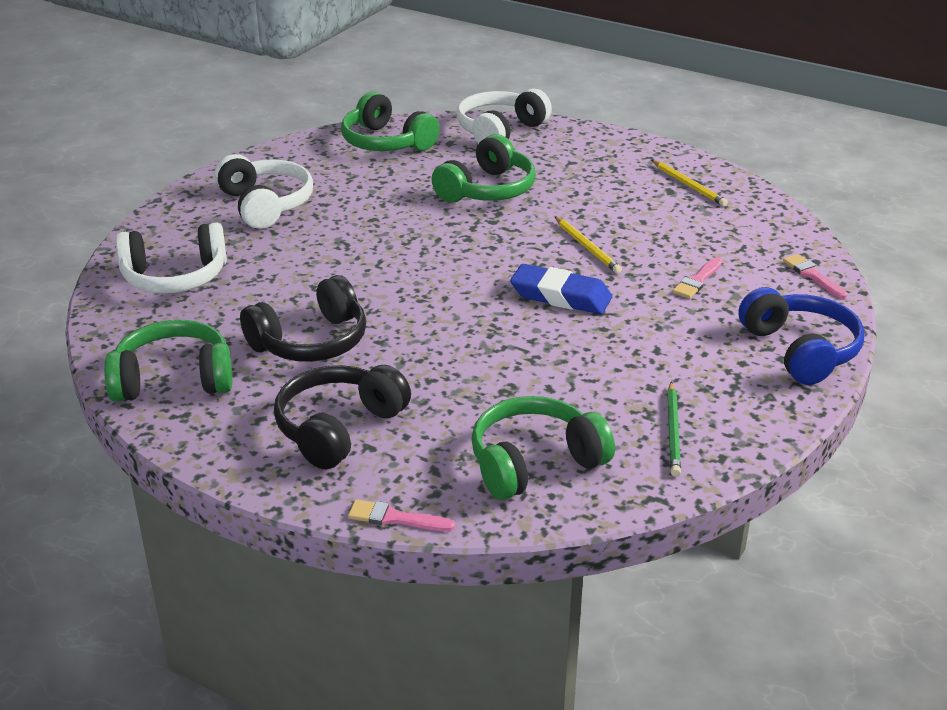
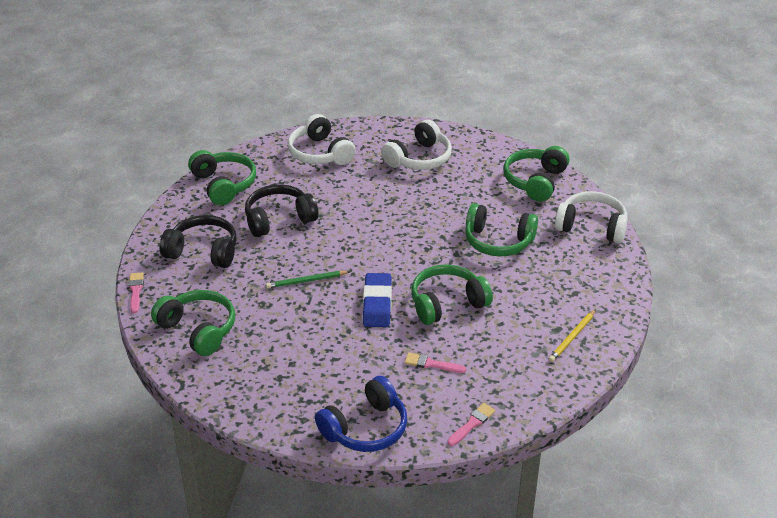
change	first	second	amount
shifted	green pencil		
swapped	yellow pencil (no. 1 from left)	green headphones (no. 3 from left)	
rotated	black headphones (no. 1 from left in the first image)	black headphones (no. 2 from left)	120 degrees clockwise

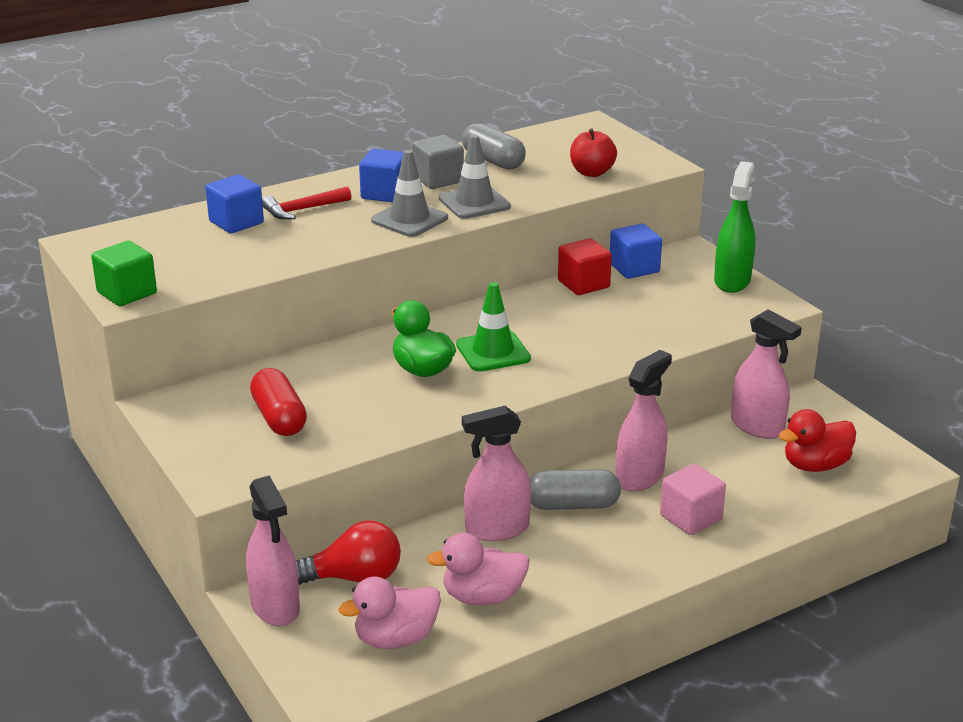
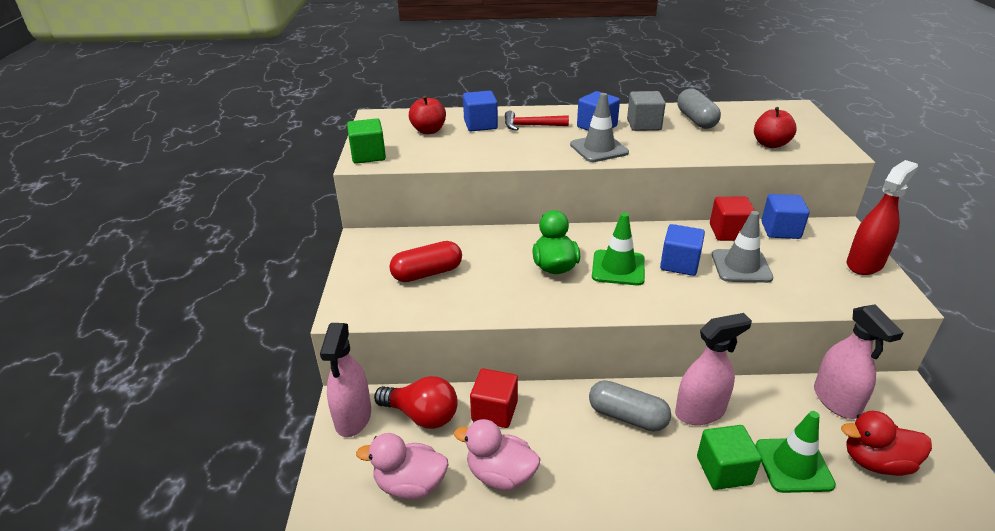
change	first	second	amount
gone	pink spray bottle (no. 2 from left)		
new		red apple (no. 1 from left)	
new		red cube (no. 1 from left)	
new		blue cube (no. 3 from left)	
new		green traffic cone (no. 2 from left)	
shifted	grey traffic cone (no. 2 from left)		
repainted	pink cube	green cube (no. 2 from left)	
repainted	green spray bottle	red spray bottle	
rotated	red capsule		60 degrees clockwise

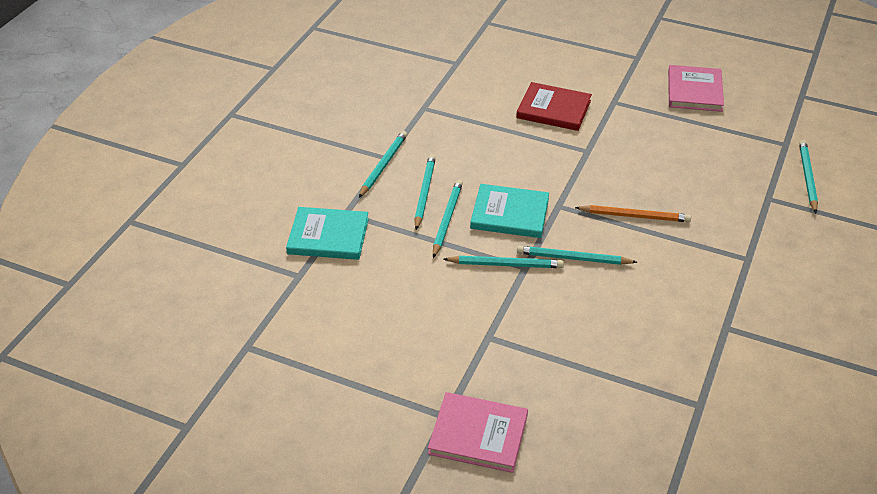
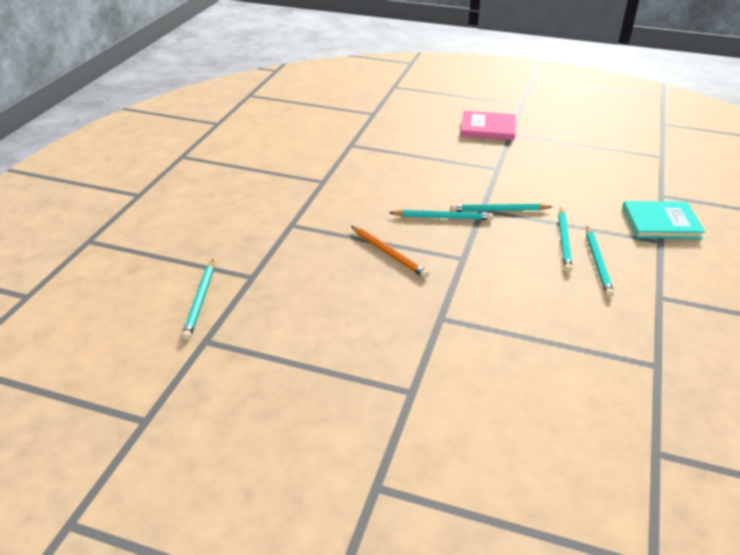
change	first	second	amount
gone	turquoise pencil (no. 1 from left)		
gone	turquoise book (no. 2 from left)		
gone	red book		
gone	pink book (no. 2 from left)		
rotated	orange pencil		135 degrees counterclockwise

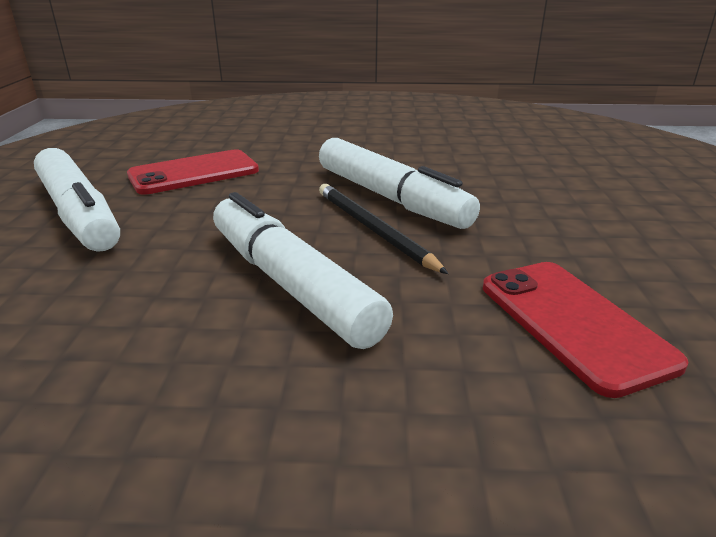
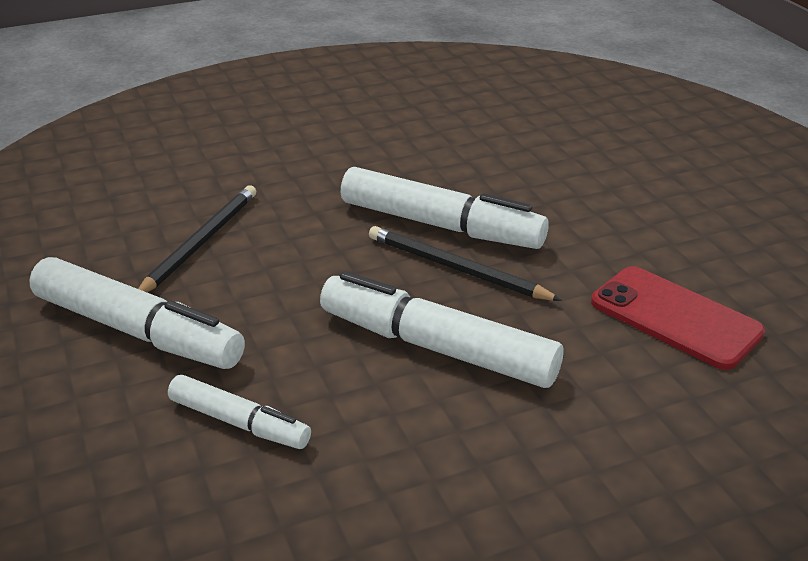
change	first	second	amount
new		white marker (no. 2 from left)	
swapped	red phone (no. 1 from left)	black pencil (no. 1 from left)	

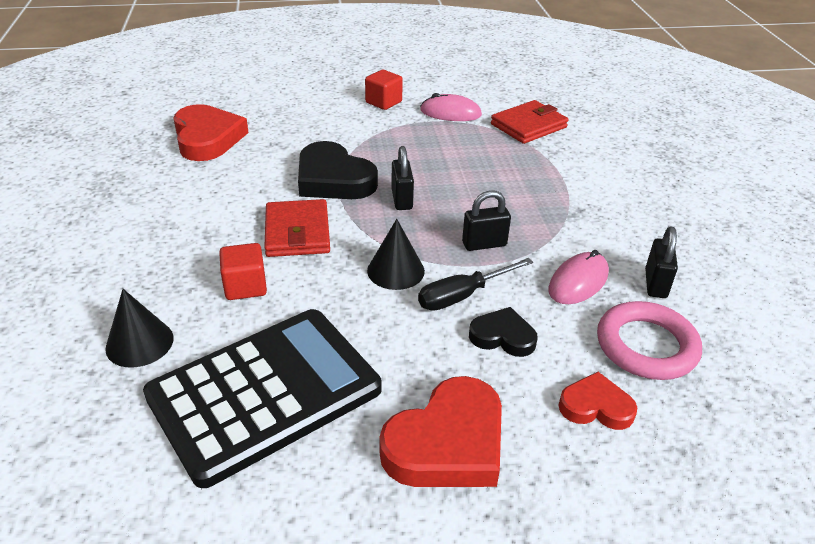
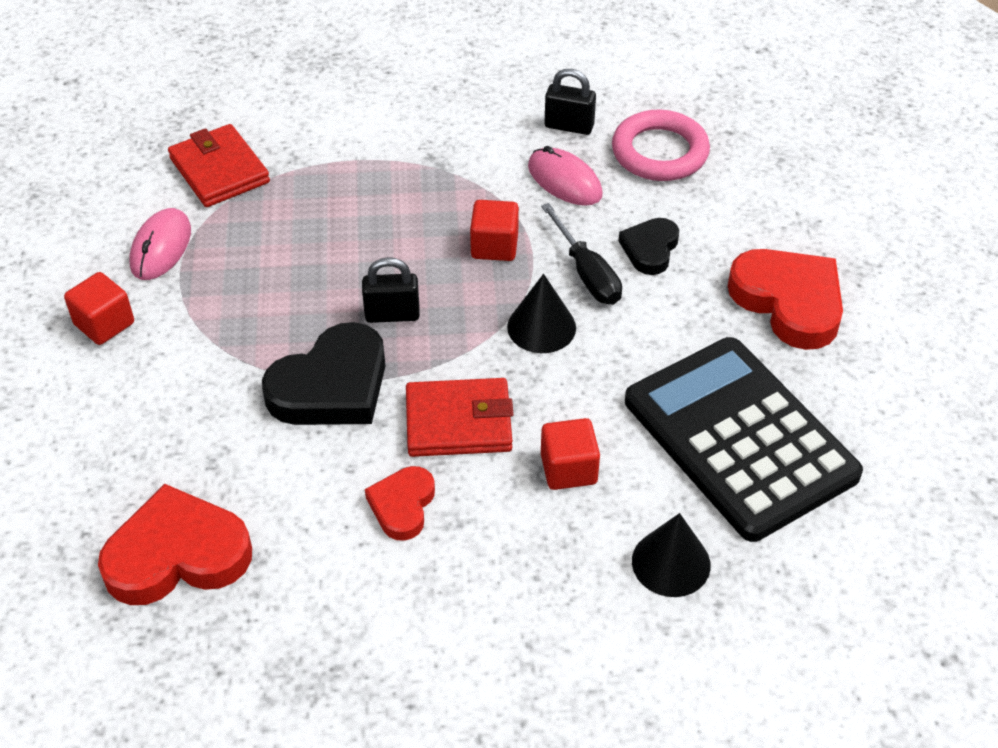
change	first	second	amount
shifted	red heart (no. 3 from left in the first image)	red heart (no. 2 from left)	
swapped	black padlock (no. 2 from left)	red cube (no. 2 from left)	

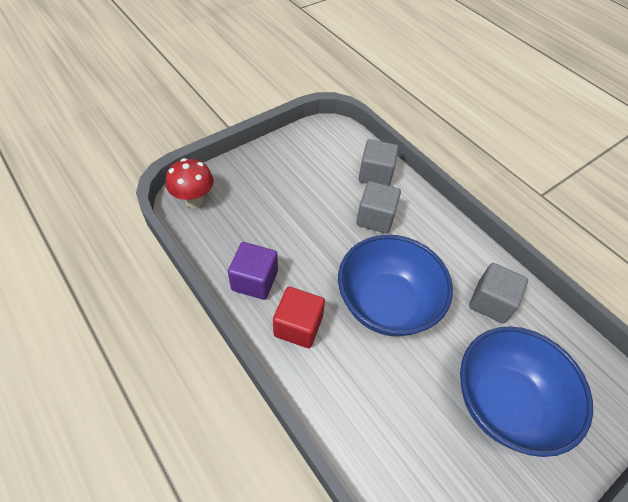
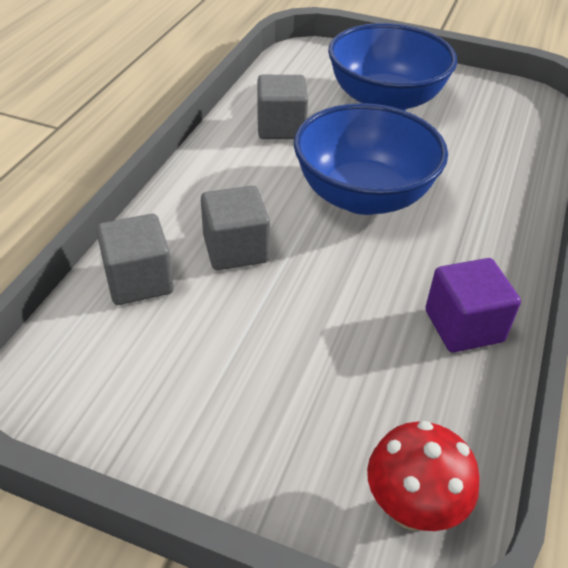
change	first	second	amount
gone	red cube		

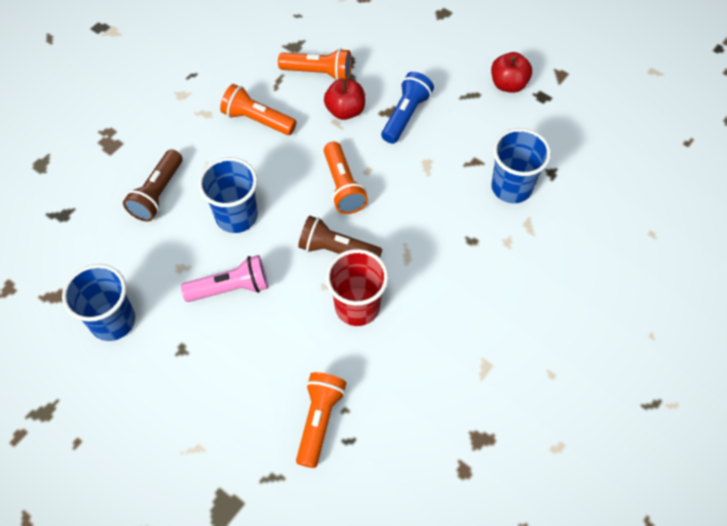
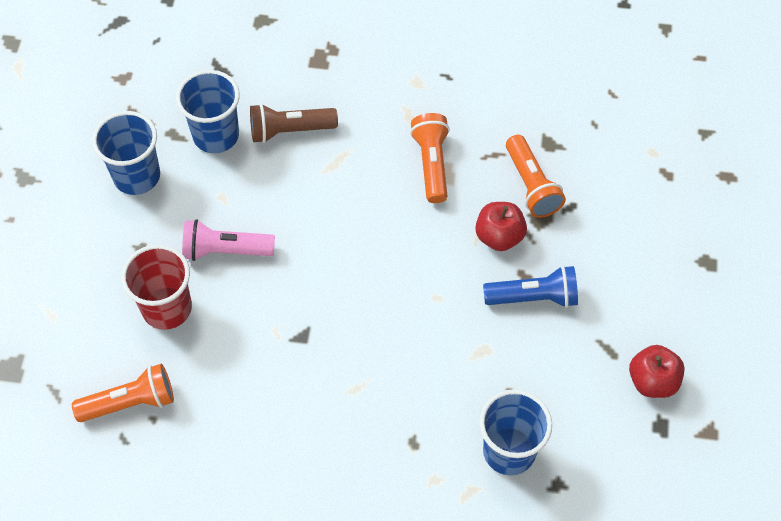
change	first	second	amount
gone	brown flashlight (no. 2 from left)		
gone	orange flashlight (no. 4 from left)		
shifted	blue cup (no. 2 from left)		
shifted	red cup		
rotated	pink flashlight		135 degrees clockwise

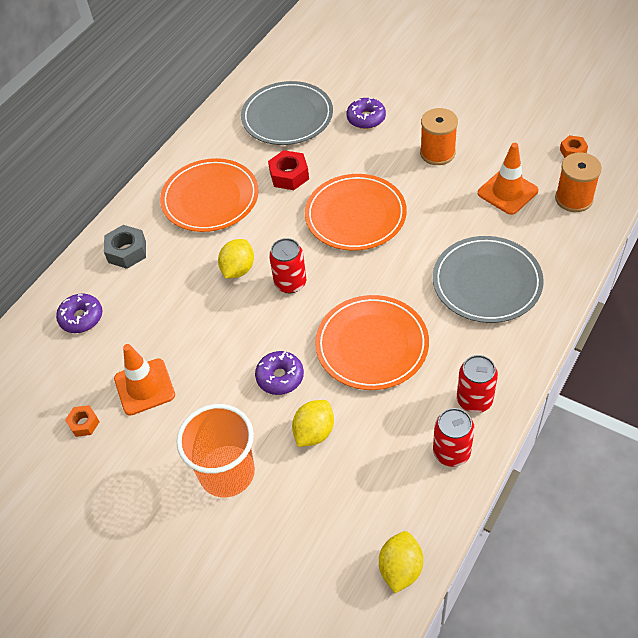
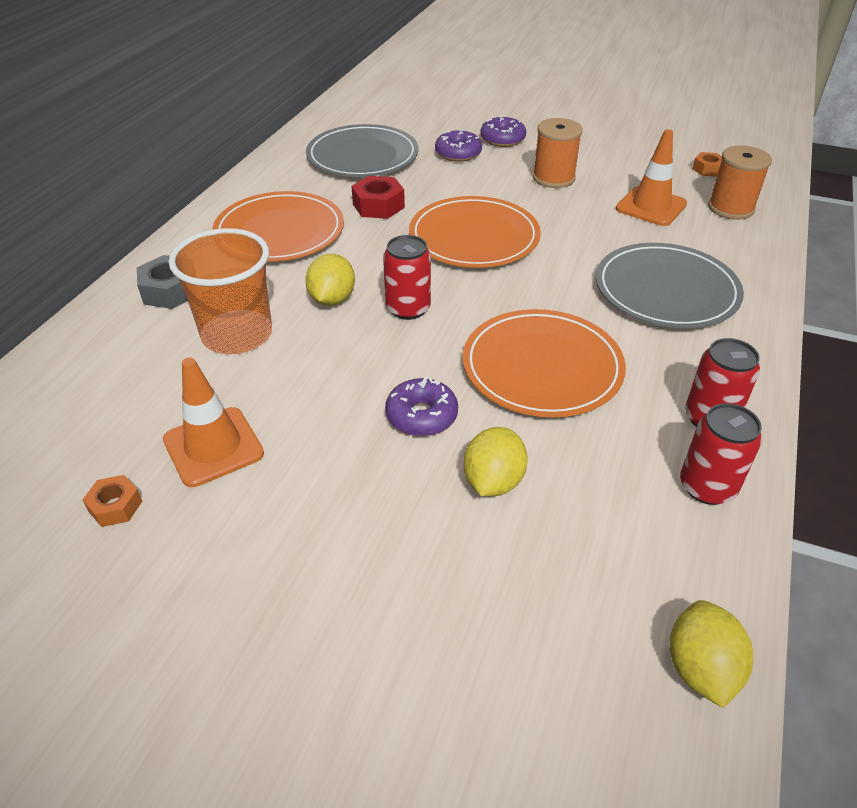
change	first	second	amount
shifted	purple donut (no. 1 from left in the first image)	purple donut (no. 3 from left)	
shifted	orange cup		

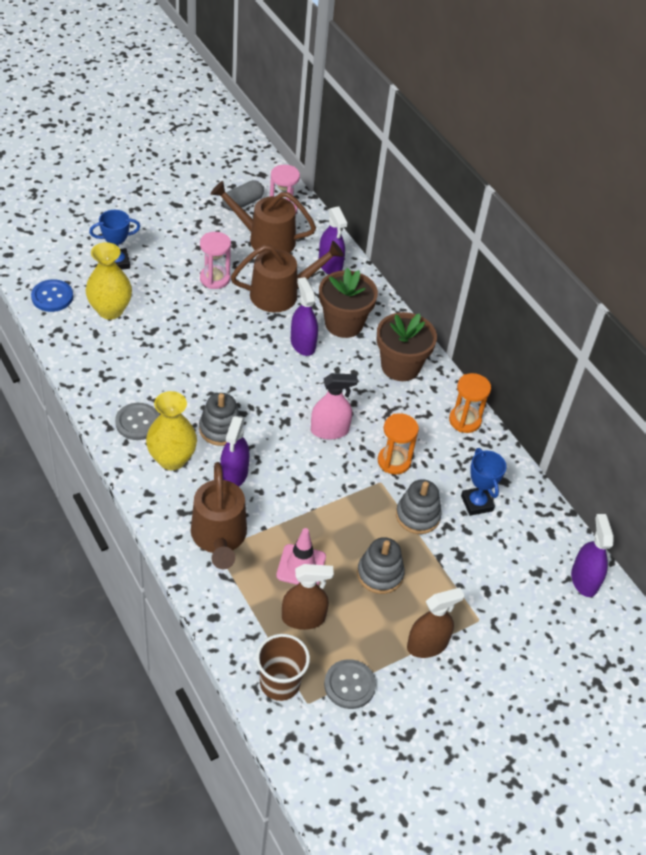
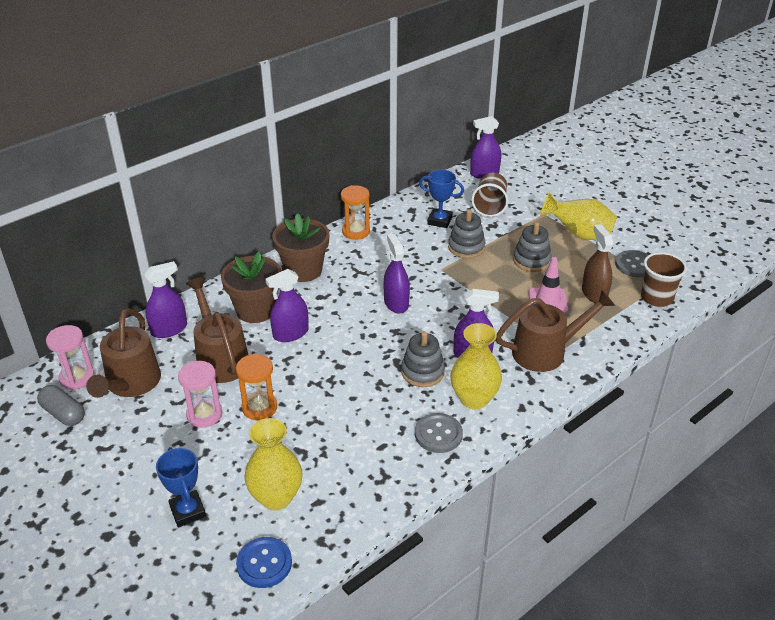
change	first	second	amount
new		brown cup (no. 1 from left)	
shifted	orange hourglass (no. 1 from left)		
swapped	brown spray bottle (no. 2 from left)	yellow vase (no. 3 from left)	
repainted	pink spray bottle	purple spray bottle (no. 3 from left)	
rotated	blue trophy (no. 2 from left)		45 degrees clockwise

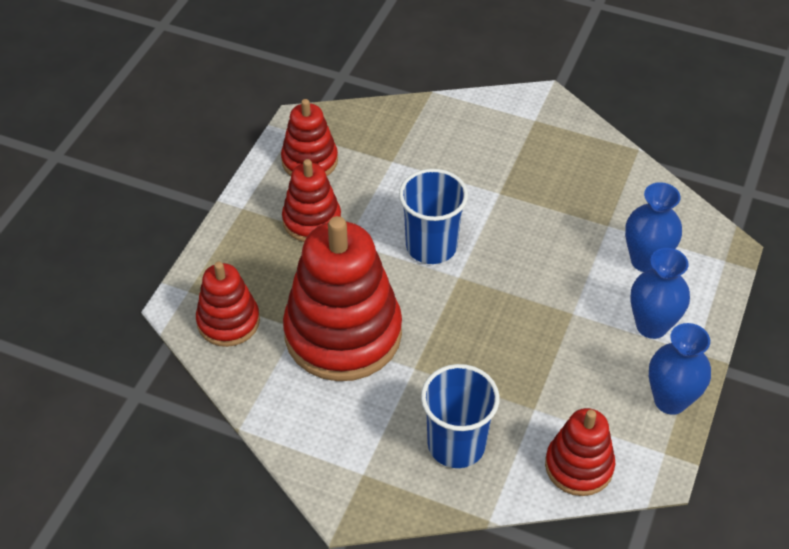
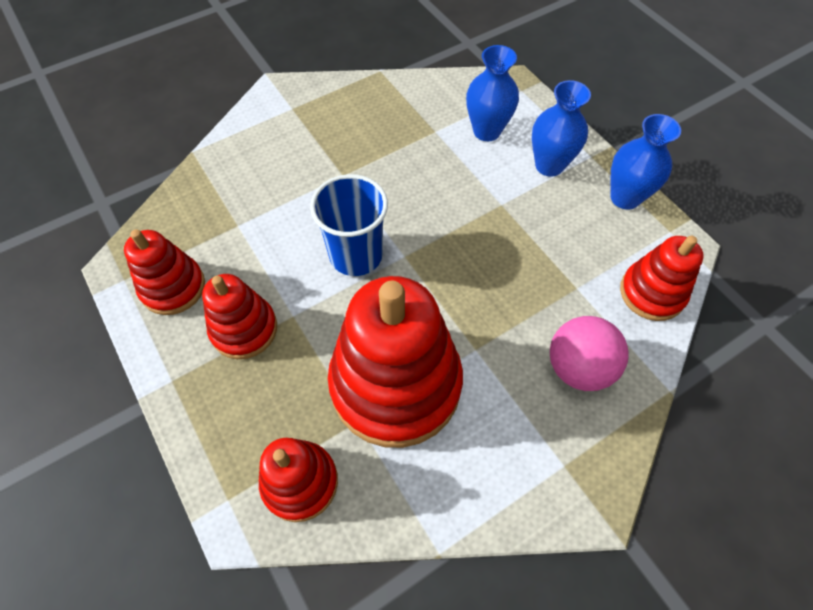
change	first	second	amount
swapped	blue cup (no. 2 from left)	pink ball	

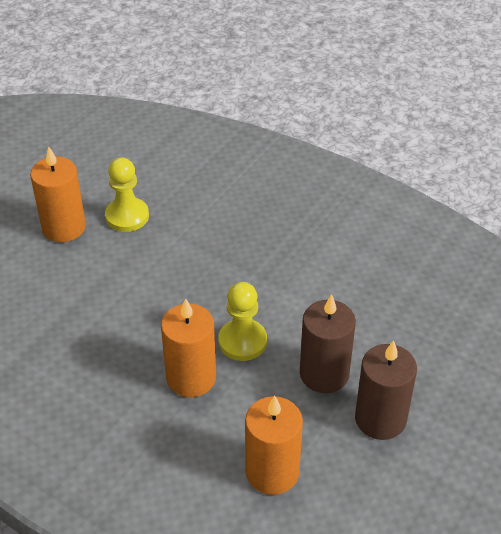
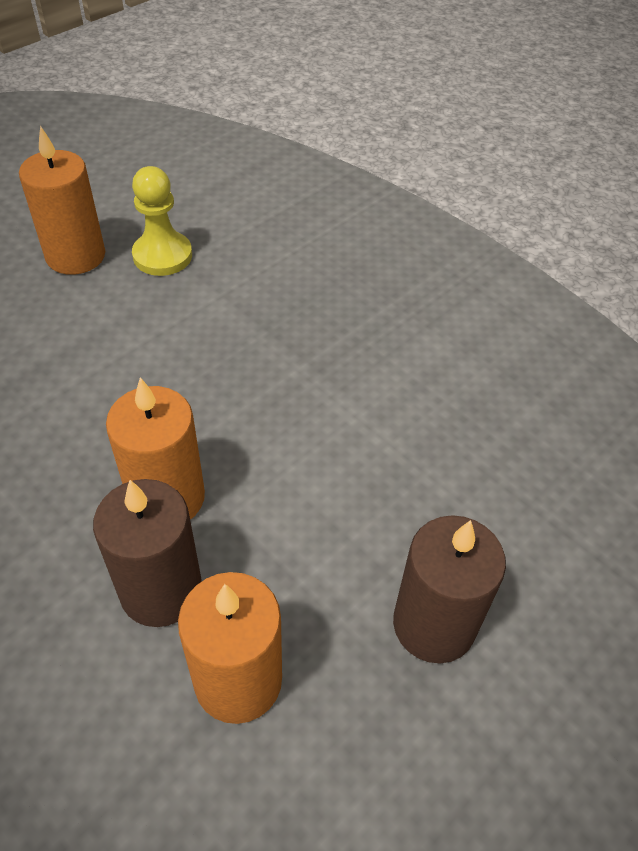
change	first	second	amount
gone	yellow pawn (no. 2 from left)		
shifted	brown candle (no. 1 from left)		

